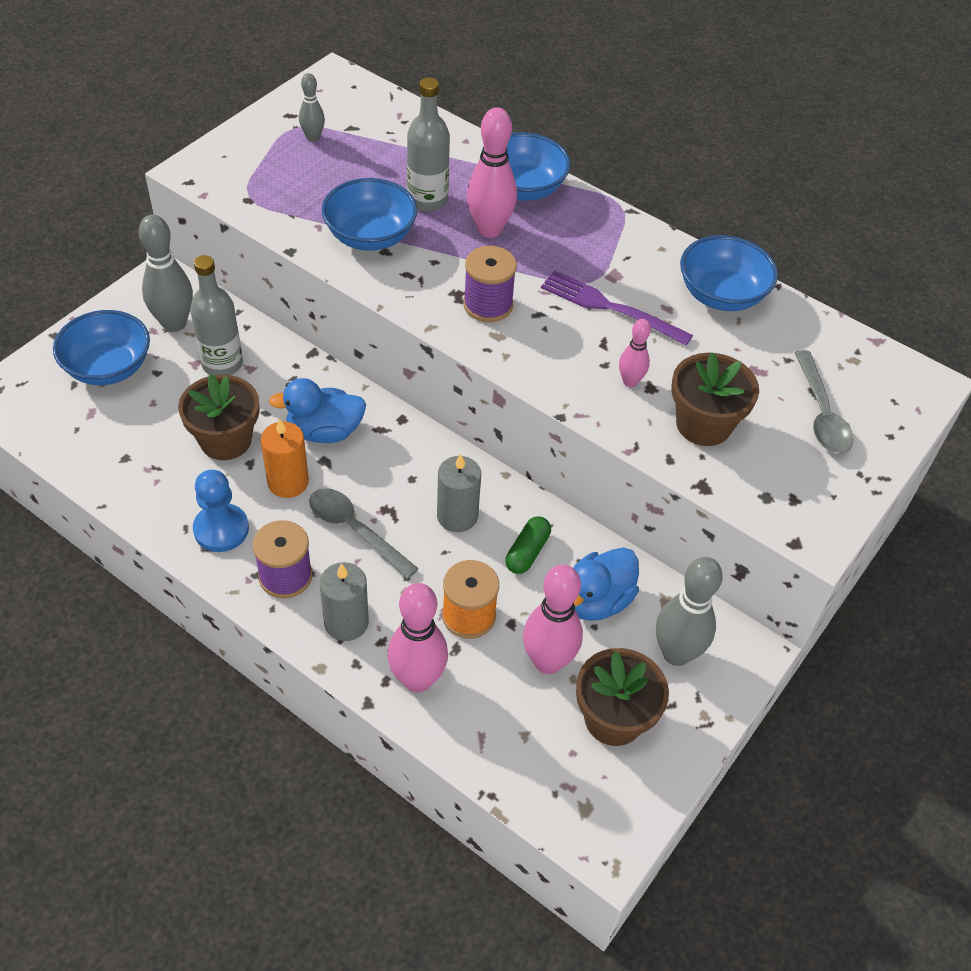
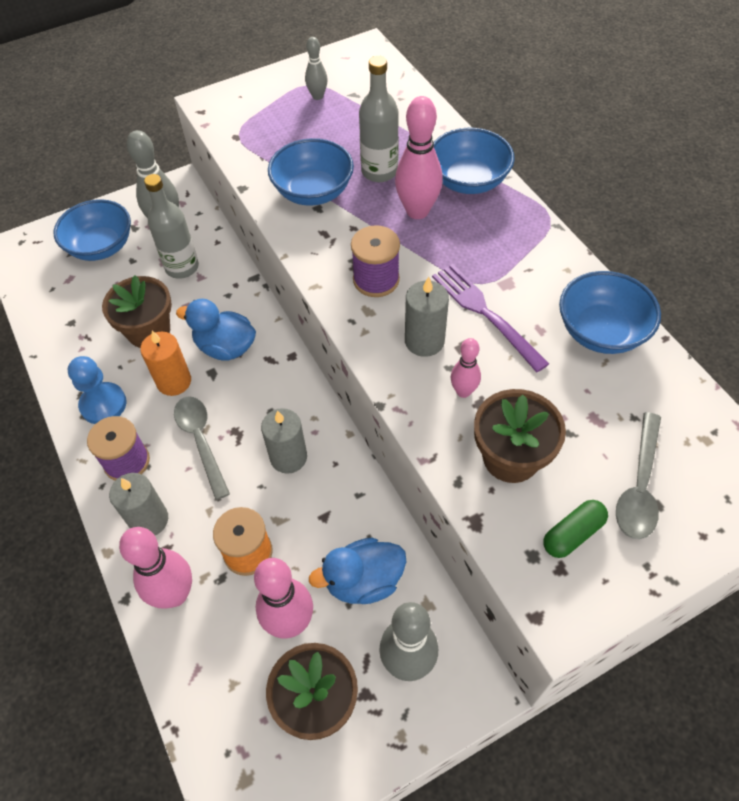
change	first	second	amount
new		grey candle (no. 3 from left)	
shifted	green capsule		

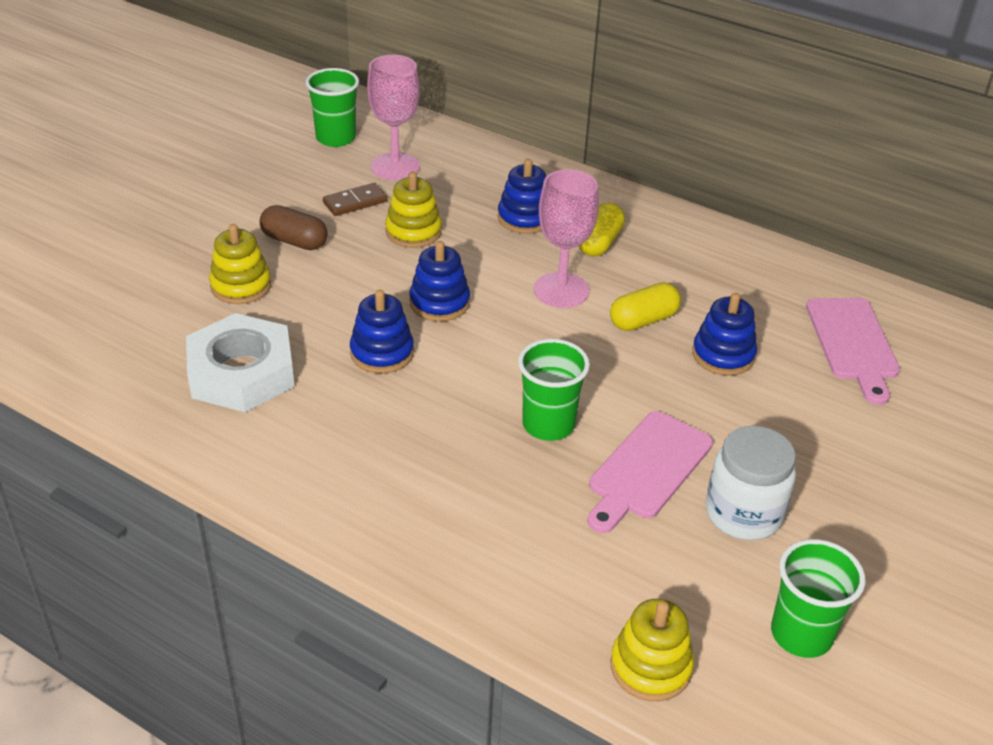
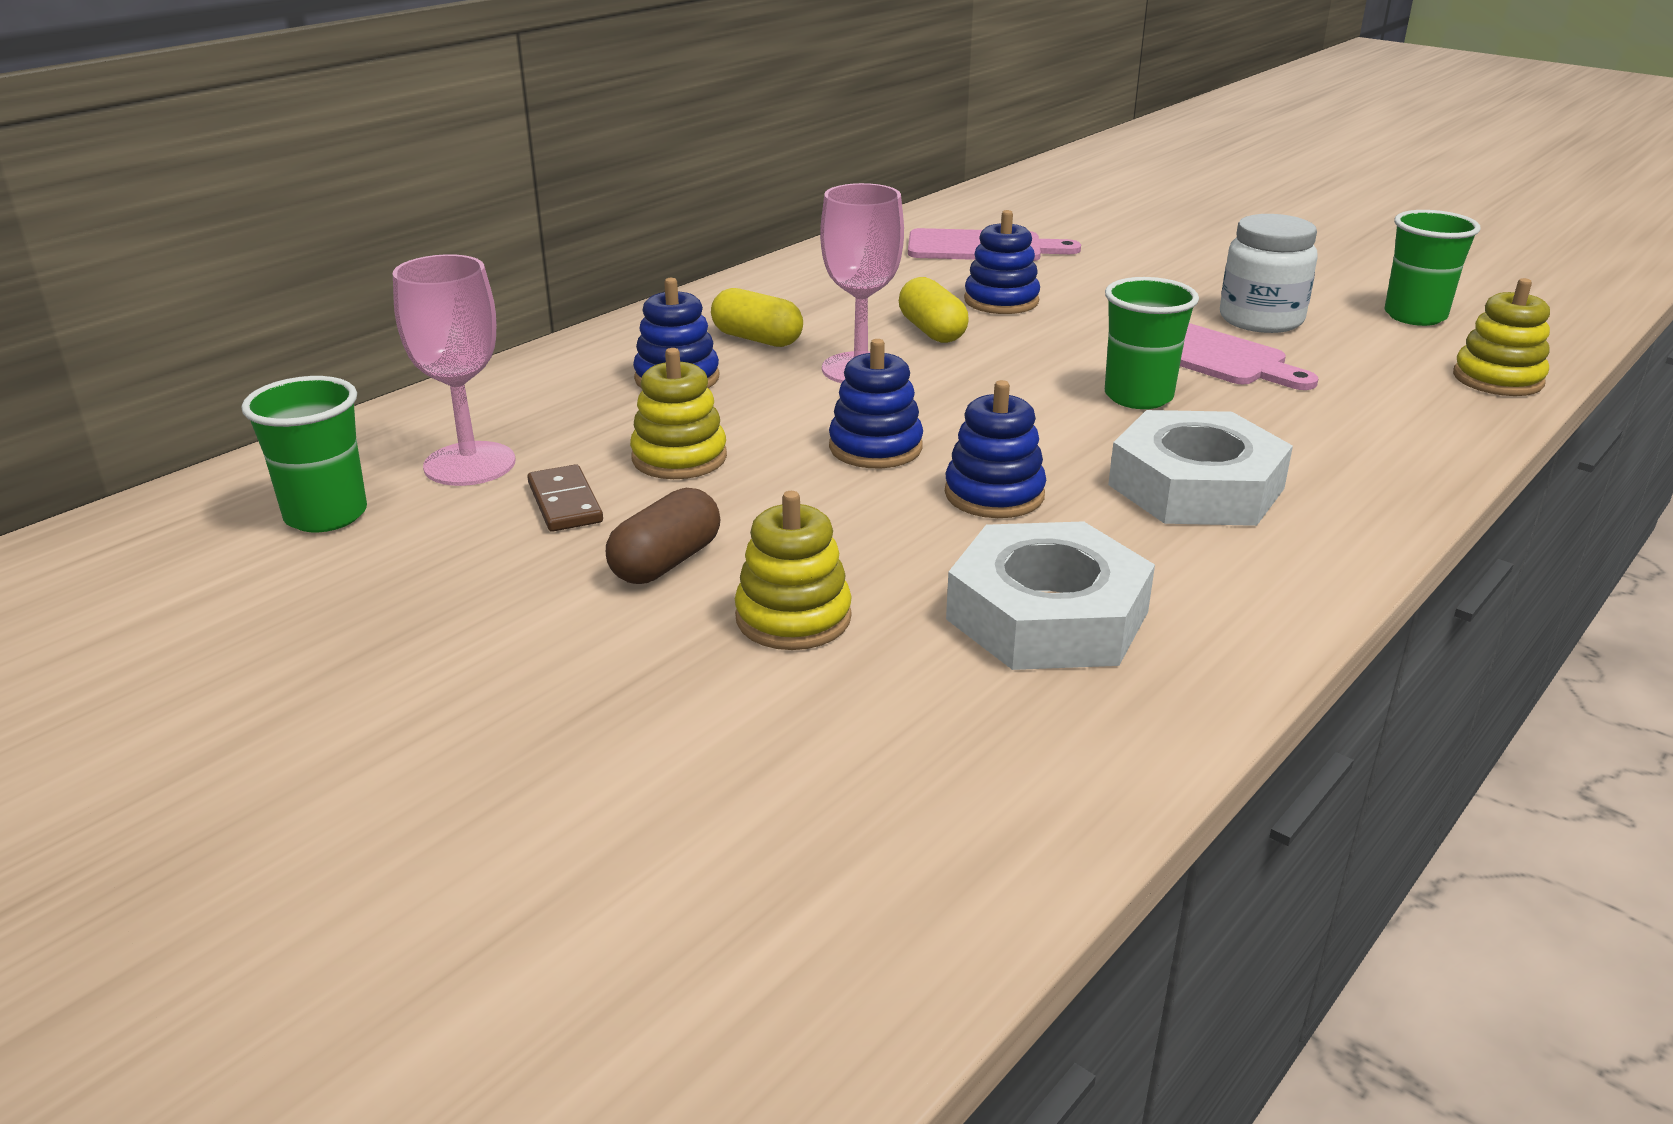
change	first	second	amount
new		white nut (no. 2 from left)	

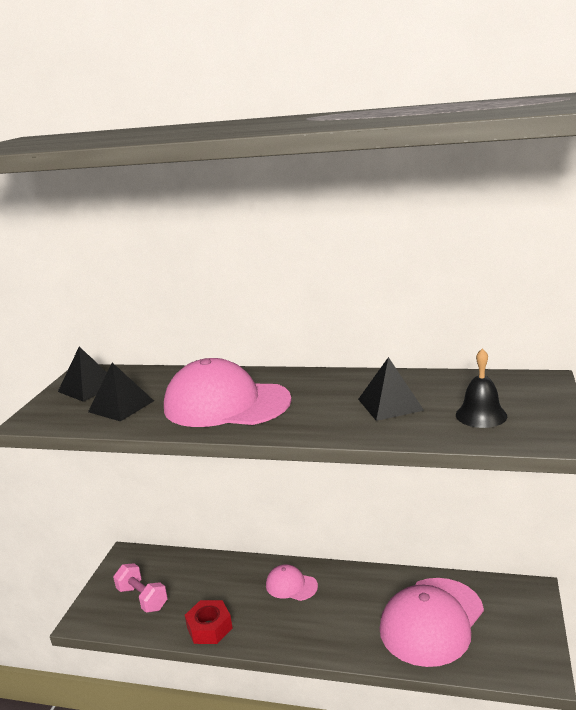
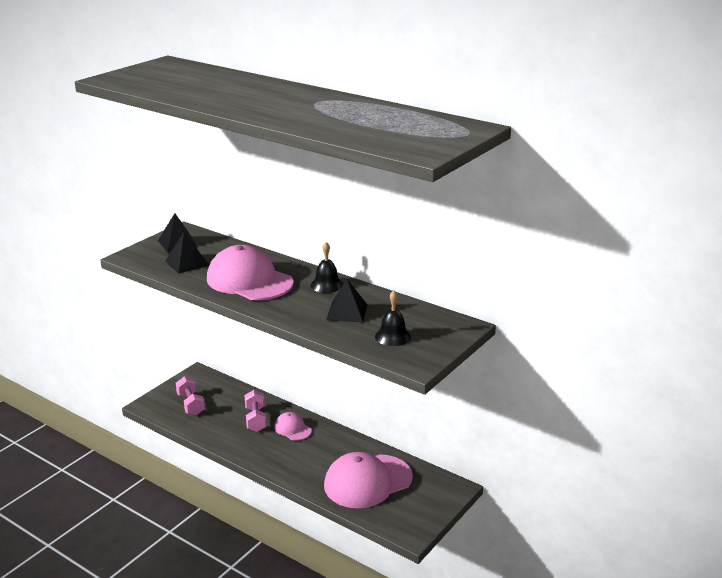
change	first	second	amount
gone	red nut		
new		pink dumbbell (no. 2 from left)	
new		black bell (no. 1 from left)	

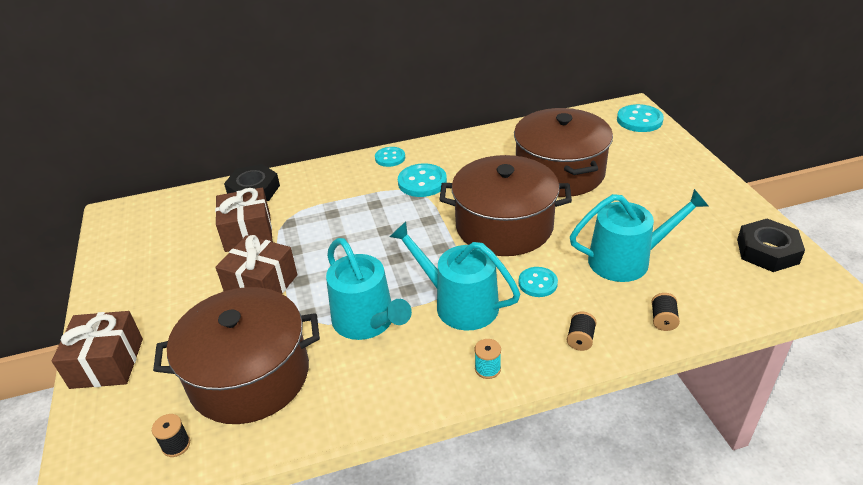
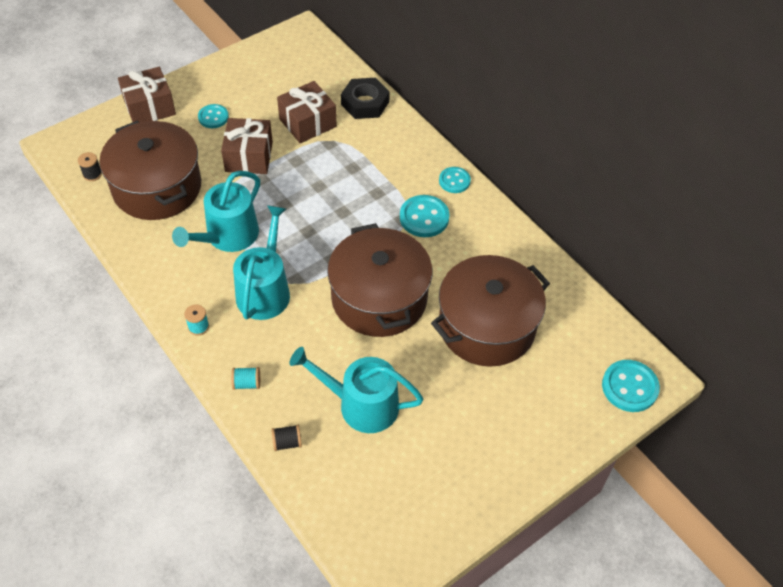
change	first	second	amount
gone	black nut (no. 2 from left)		
shifted	turquoise button (no. 3 from left in the first image)	turquoise button (no. 1 from left)	
repainted	black spool (no. 2 from left)	turquoise spool (no. 2 from left)	
rotated	turquoise watering can (no. 3 from left)		135 degrees clockwise

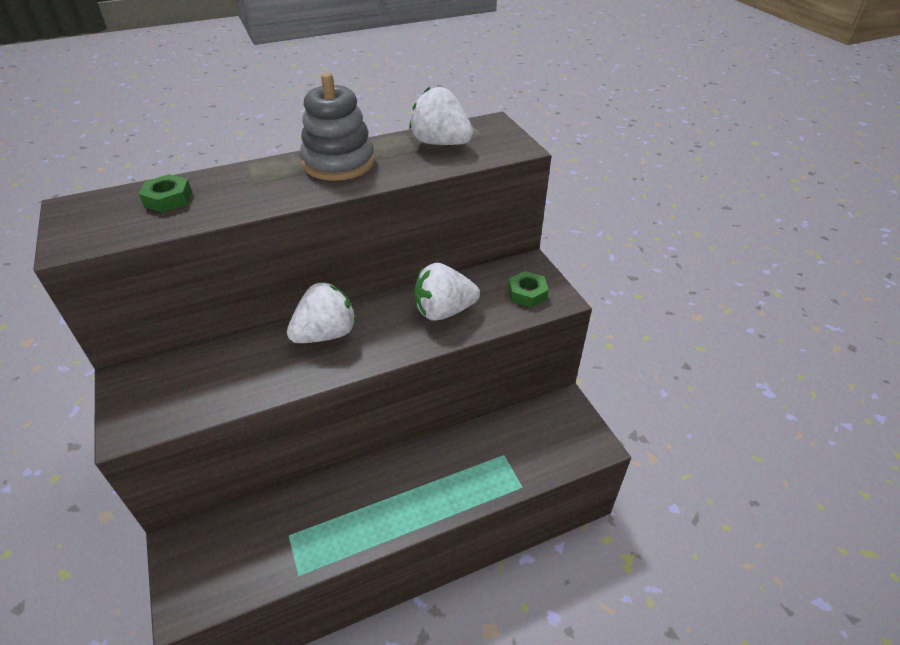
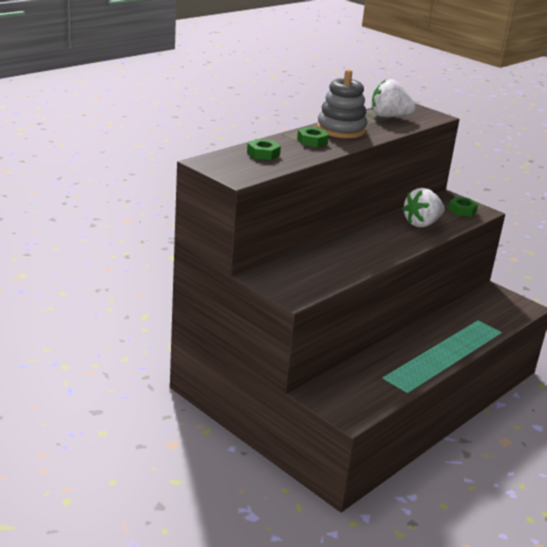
change	first	second	amount
gone	white strawberry (no. 1 from left)		
new		green nut (no. 2 from left)	

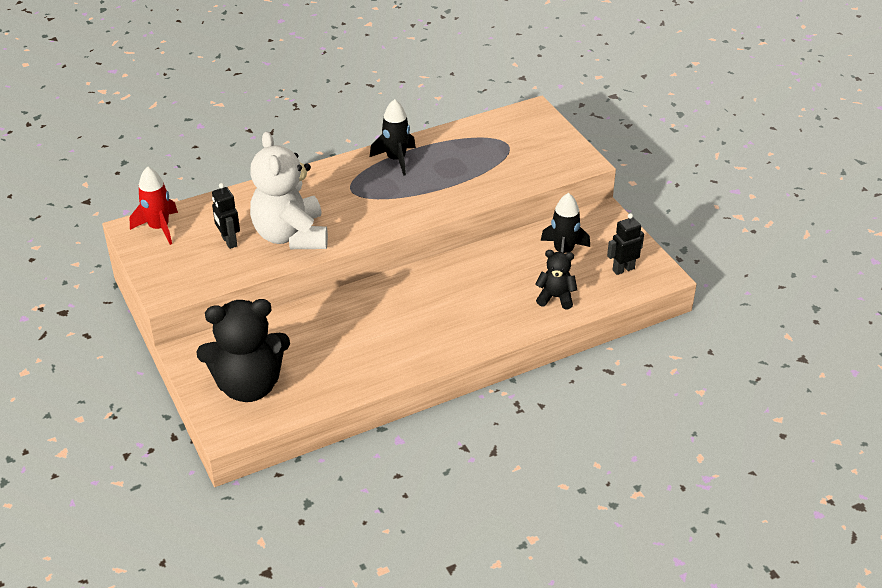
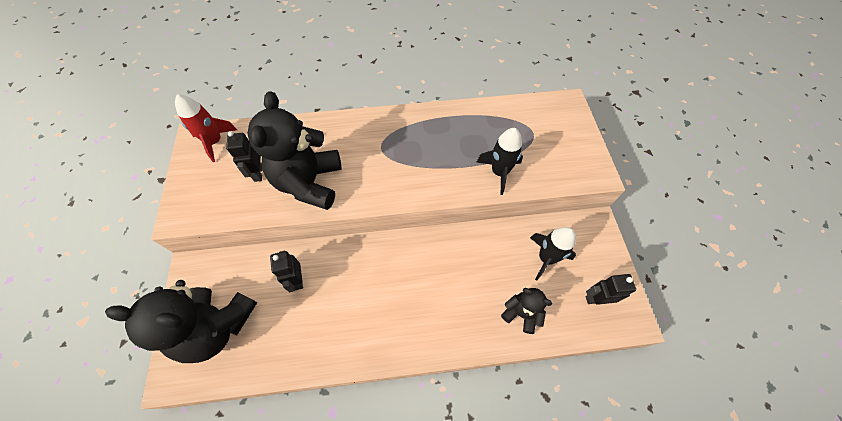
change	first	second	amount
new		black robot (no. 2 from left)	
shifted	black rocket (no. 1 from left)		
repainted	white teddy bear	black teddy bear (no. 2 from left)	

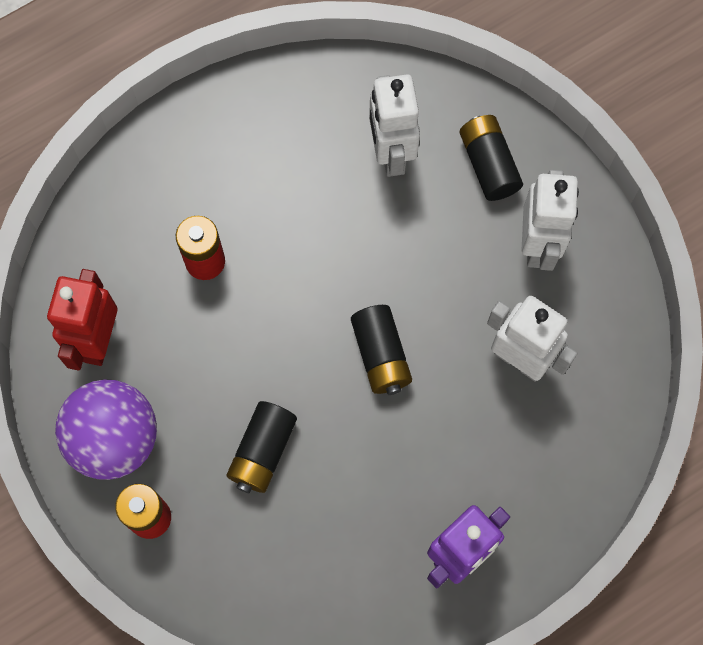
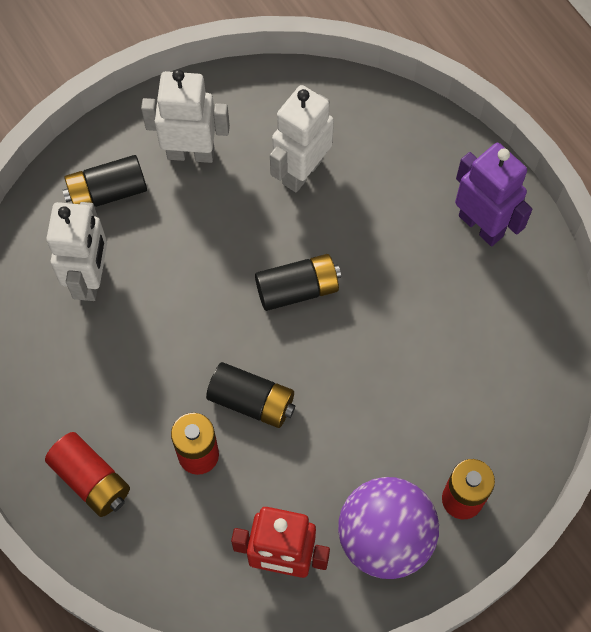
change	first	second	amount
new		red battery (no. 1 from left)	
shifted	black battery (no. 1 from left in the first image)	black battery (no. 2 from left)	
rotated	white robot (no. 1 from left)		75 degrees counterclockwise

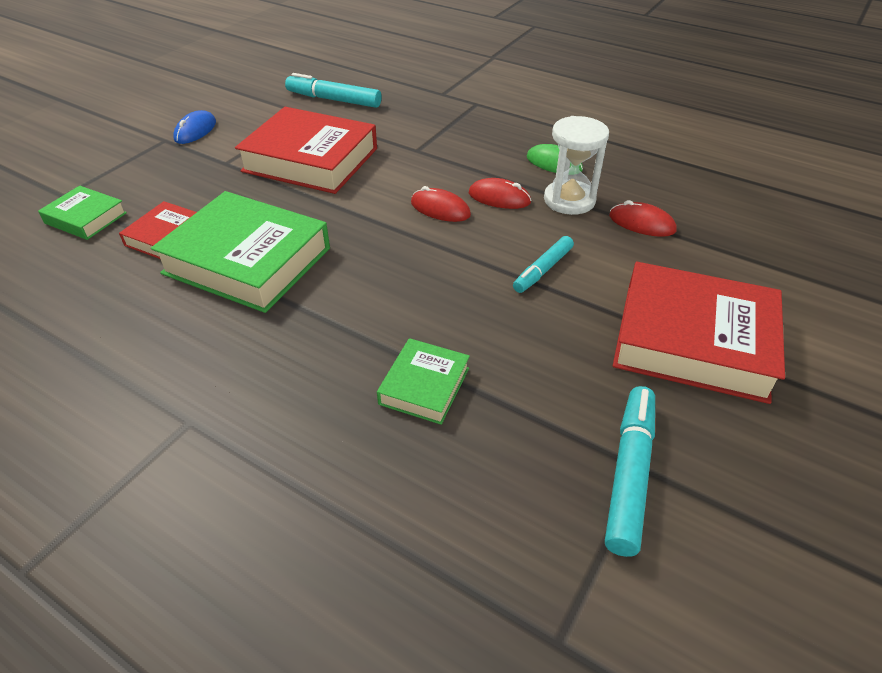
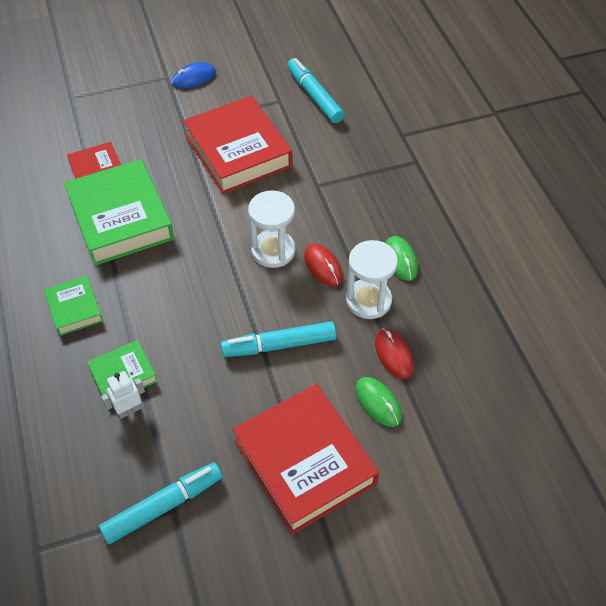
change	first	second	amount
new		white robot	
new		green mouse (no. 1 from left)	
shifted	green book (no. 1 from left)		
swapped	red mouse (no. 1 from left)	white hourglass (no. 1 from left)	
scaled	turquoise marker (no. 2 from left)		x1.52

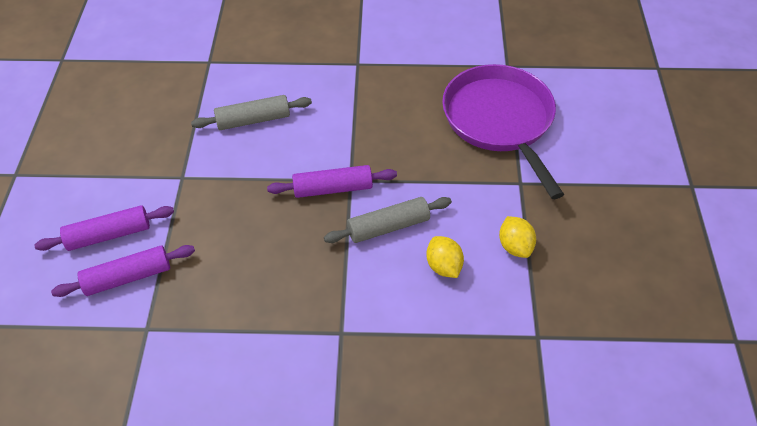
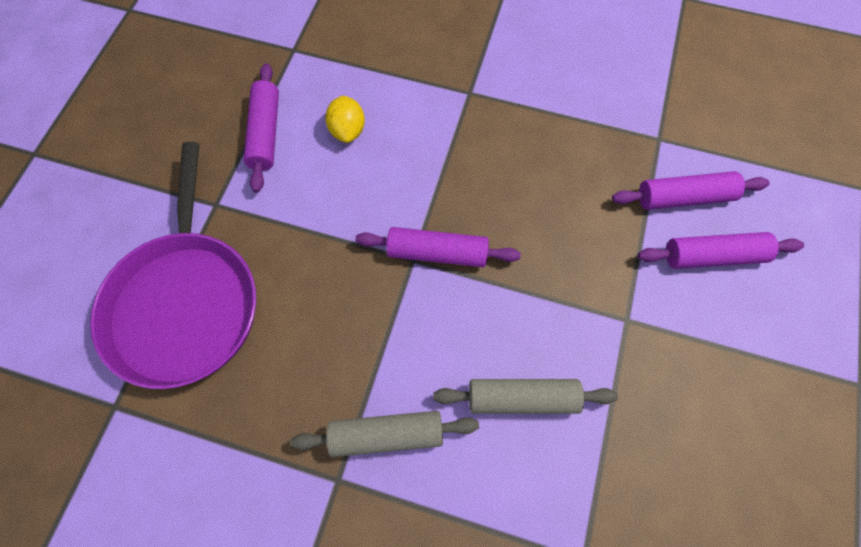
change	first	second	amount
shifted	grey rolling pin (no. 2 from left in the first image)	grey rolling pin (no. 1 from left)	
swapped	yellow lemon (no. 2 from left)	purple rolling pin (no. 1 from left)	

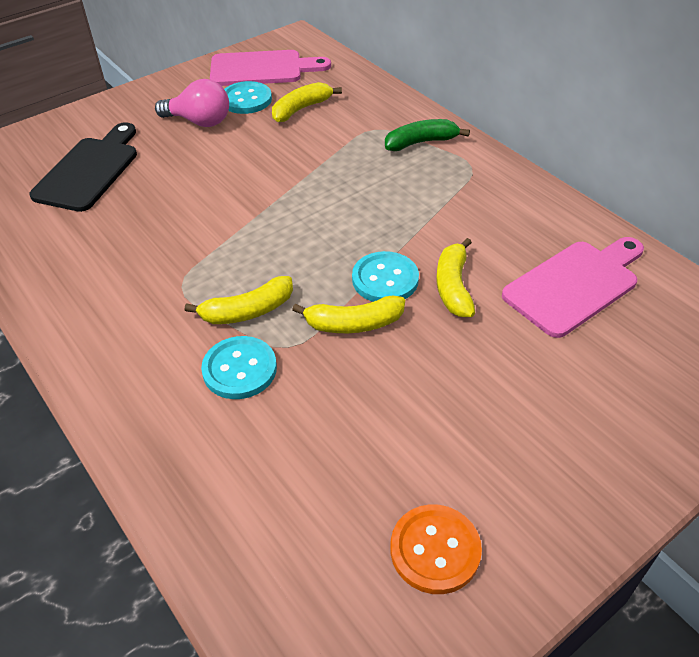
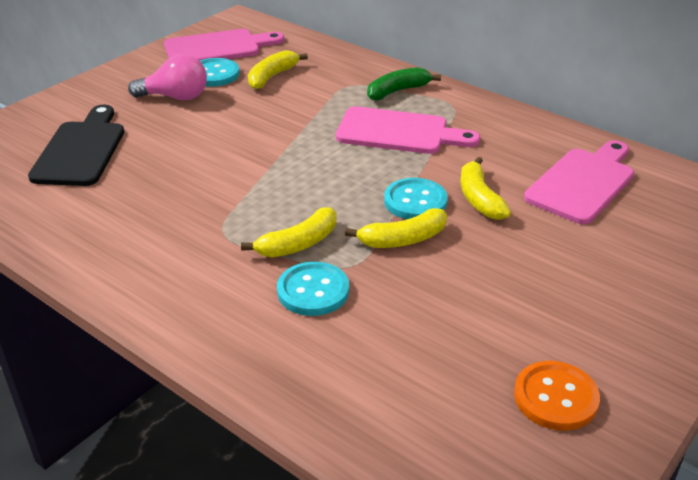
change	first	second	amount
new		pink cutting board (no. 2 from left)	

